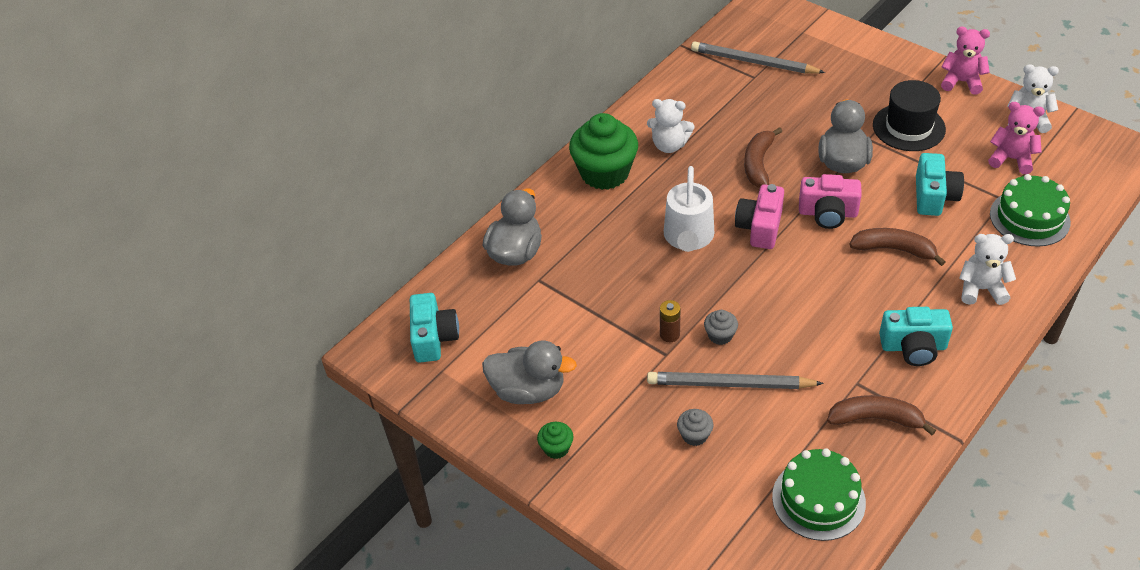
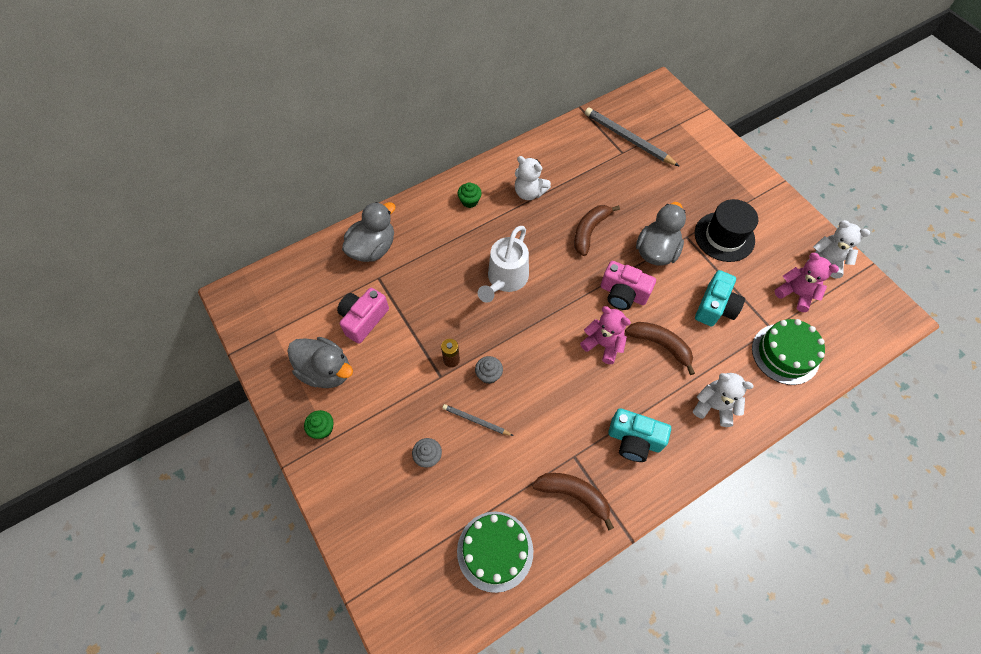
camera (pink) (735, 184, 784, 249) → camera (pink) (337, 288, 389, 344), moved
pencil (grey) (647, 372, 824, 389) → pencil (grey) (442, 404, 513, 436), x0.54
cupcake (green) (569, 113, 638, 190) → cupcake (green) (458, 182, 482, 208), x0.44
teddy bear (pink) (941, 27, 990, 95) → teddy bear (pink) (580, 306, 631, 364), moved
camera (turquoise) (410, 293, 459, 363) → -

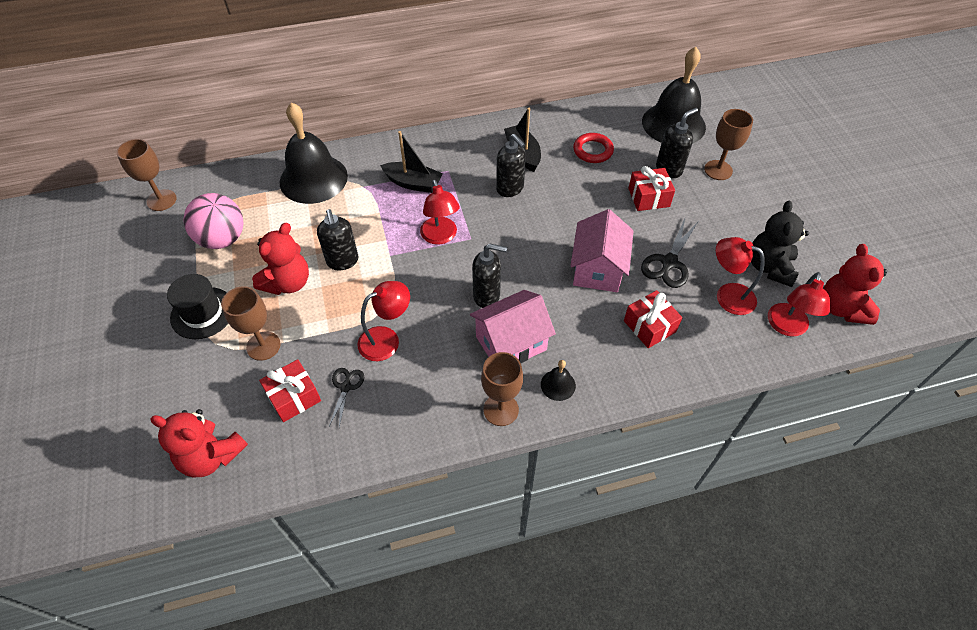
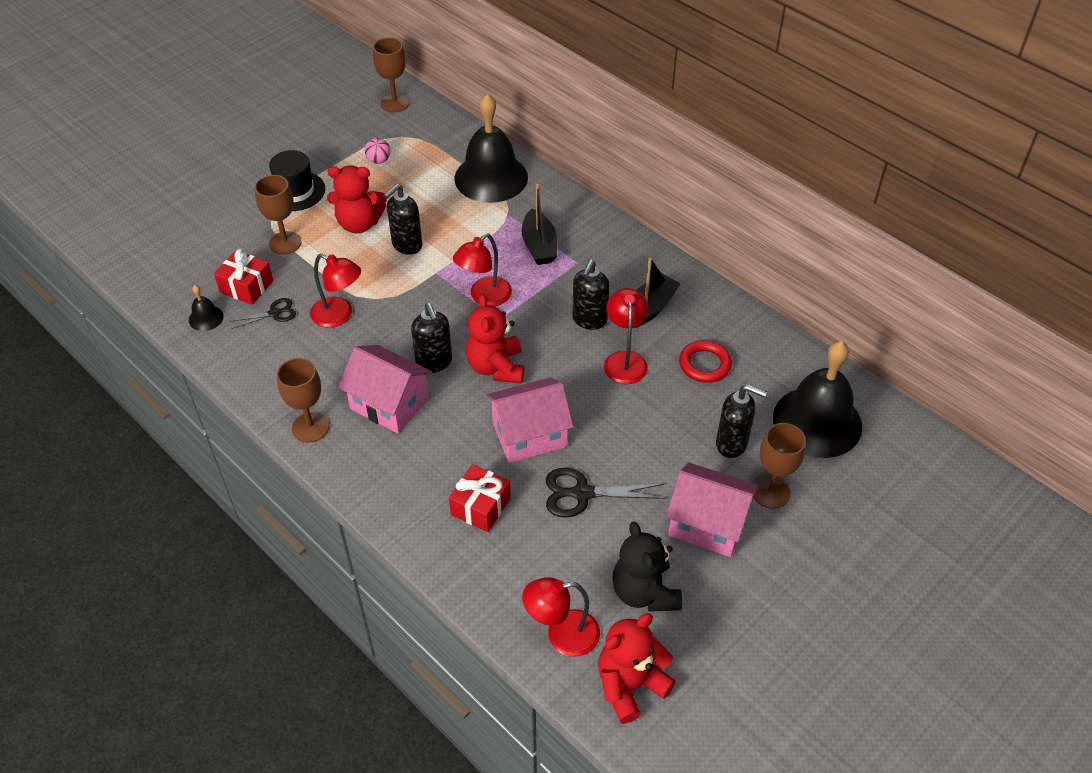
bell (black) (541, 360, 576, 401) → bell (black) (189, 285, 224, 331), moved
ball (pink) (183, 193, 244, 249) → ball (pink) (365, 138, 390, 164), x0.47
teddy bear (red) (150, 409, 248, 477) → teddy bear (red) (466, 294, 524, 384), moved
lamp (red) (716, 237, 765, 315) → lamp (red) (604, 288, 648, 384), moved
teddy bear (black) (751, 201, 809, 287) → teddy bear (black) (612, 522, 682, 612), 90 degrees counterclockwise
- → house (pink) (666, 462, 758, 557)
gift (red) (628, 166, 675, 211) → -

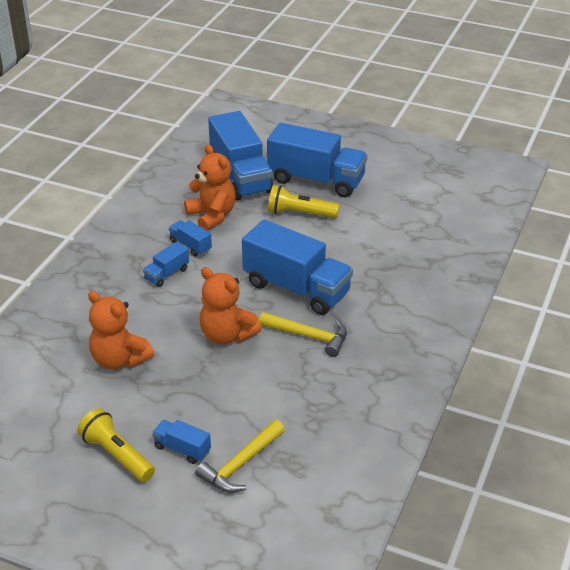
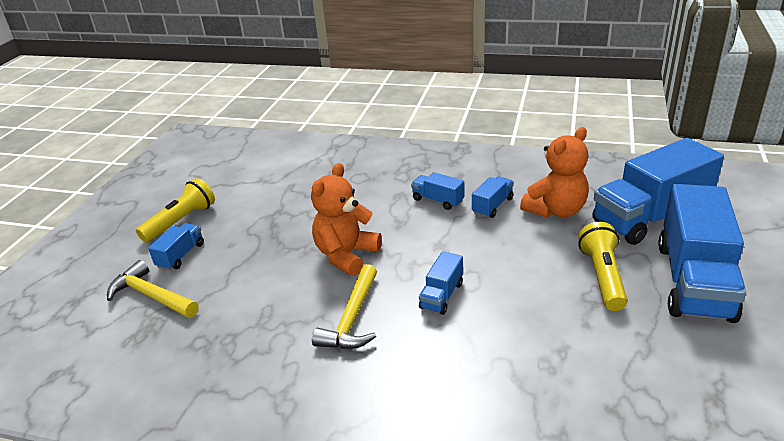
truck (blue) (242, 219, 353, 315) → truck (blue) (419, 251, 463, 315), x0.45
teddy bear (orange) (88, 291, 154, 370) → -

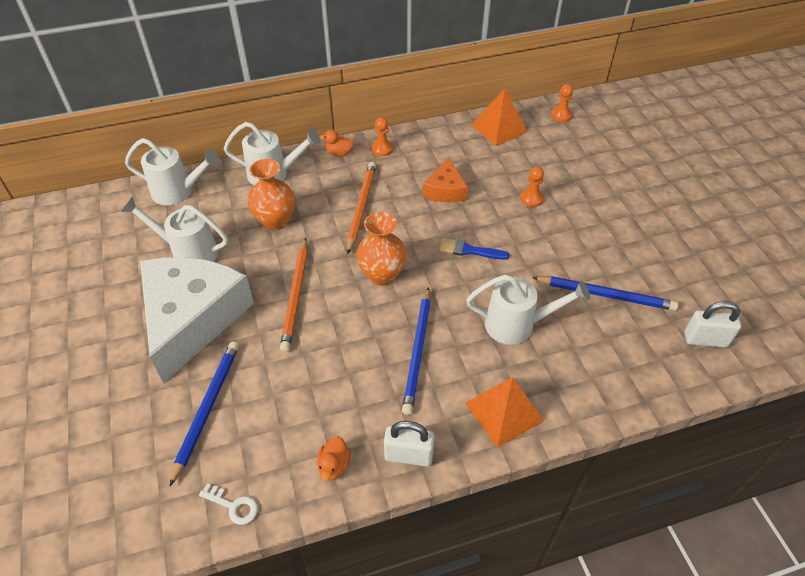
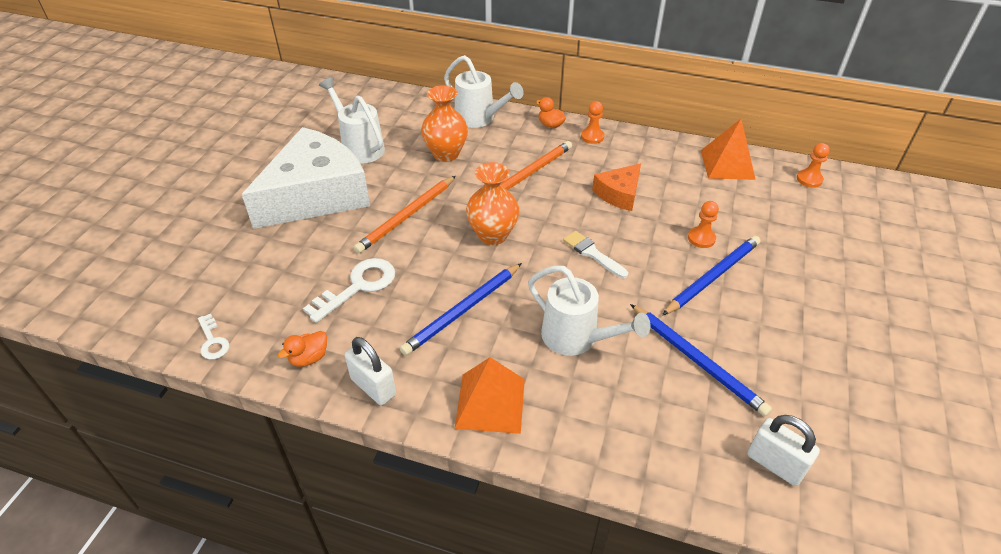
- → key (white) (303, 258, 395, 323)
brush (blue) (440, 238, 510, 260) → brush (white) (563, 231, 628, 278)
pencil (blue) (169, 342, 239, 487) → pencil (blue) (662, 236, 760, 316), moved
watering can (white) (125, 138, 220, 205) → -

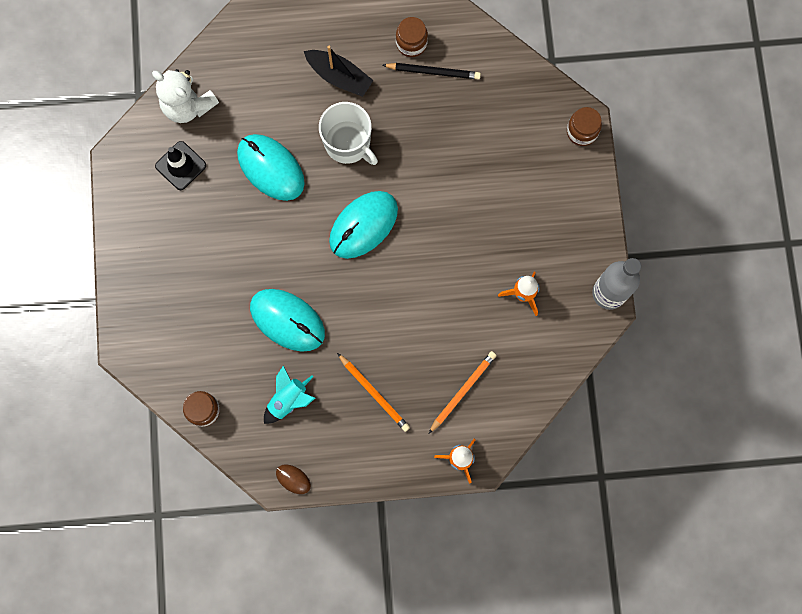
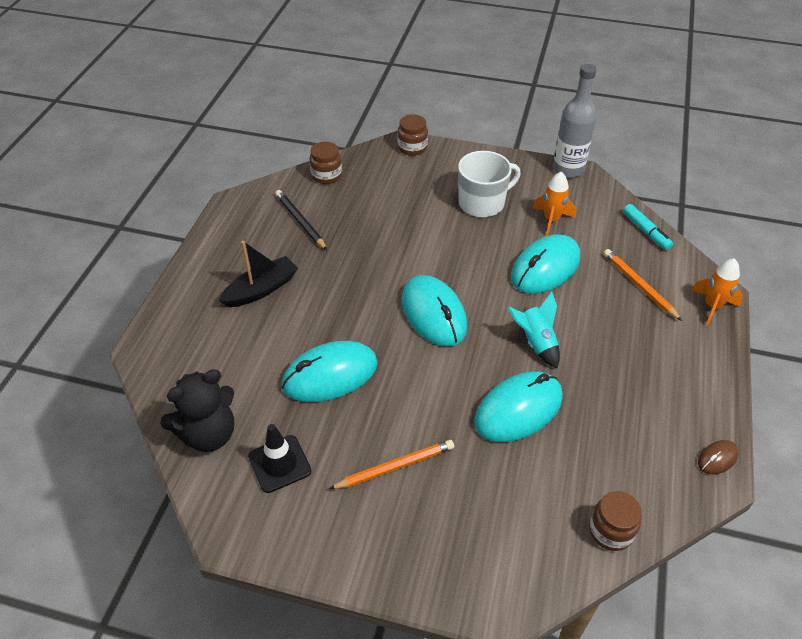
teddy bear (white) (152, 69, 219, 123) → teddy bear (black) (160, 369, 234, 452)
pencil (black) (383, 63, 481, 80) → pencil (black) (275, 190, 327, 250), 60 degrees counterclockwise
jar (brown) (396, 17, 428, 57) → jar (brown) (309, 141, 342, 184), moved
pencil (orange) (337, 353, 410, 432) → pencil (orange) (329, 440, 454, 489), moved
mug (white) (319, 102, 378, 165) → mug (white) (458, 151, 521, 217), moved
rocket (turquoise) (264, 365, 315, 424) → rocket (turquoise) (508, 292, 560, 368), moved
- → mouse (turquoise) (511, 234, 580, 294)
- → marker (turquoise) (623, 204, 673, 250)

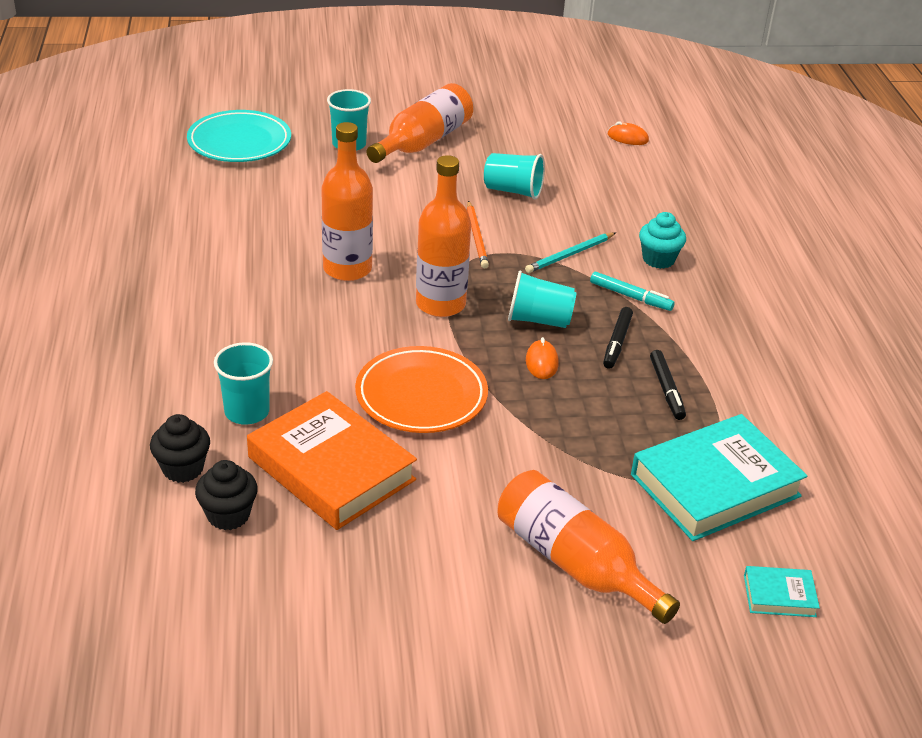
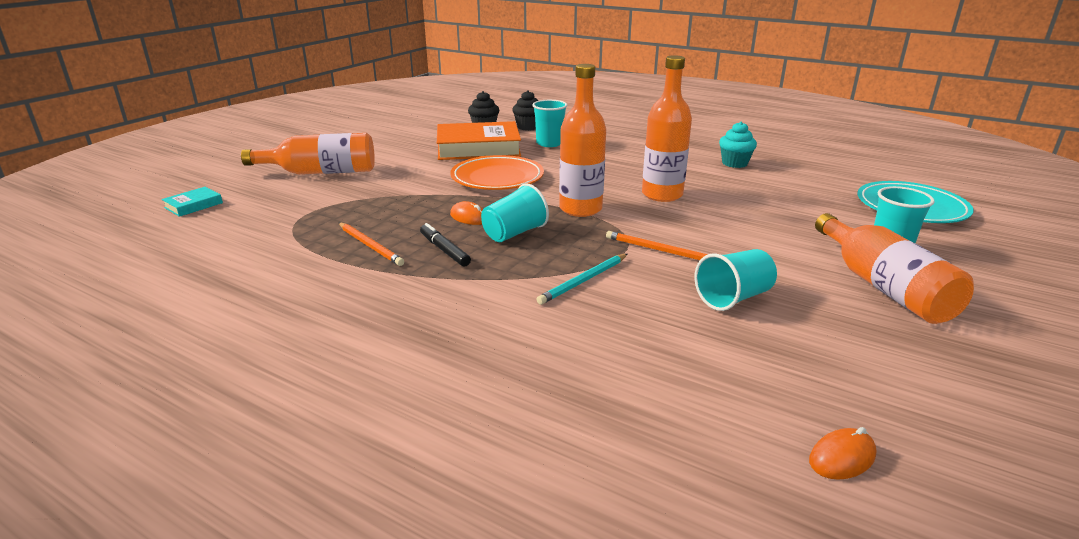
marker (black) (650, 350, 686, 420) → pencil (orange) (339, 223, 404, 266)
pencil (turquoise) (525, 232, 616, 273) → pencil (turquoise) (536, 254, 627, 305), 135 degrees counterclockwise
cupcake (turquoise) (639, 212, 686, 269) → cupcake (turquoise) (719, 122, 757, 168), moved
marker (turquoise) (590, 272, 675, 311) → -
book (turquoise) (631, 414, 807, 541) → -

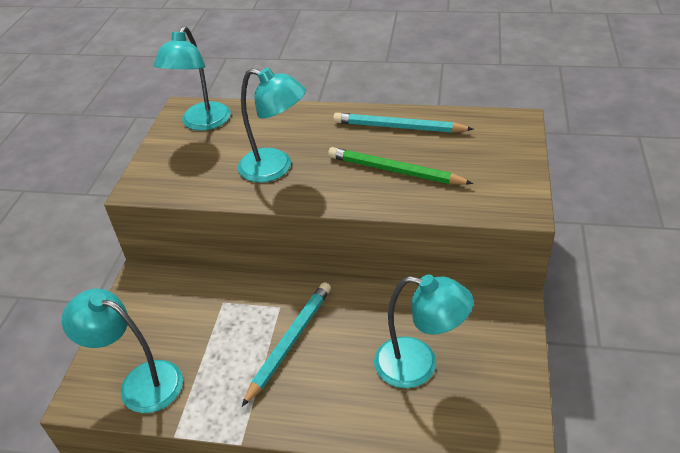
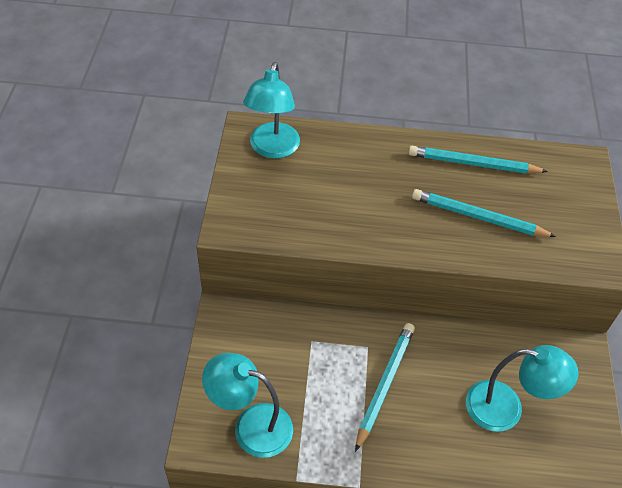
pencil (green) (328, 147, 473, 185) → pencil (turquoise) (412, 189, 556, 237)
lamp (turquoise) (238, 67, 306, 182) → -

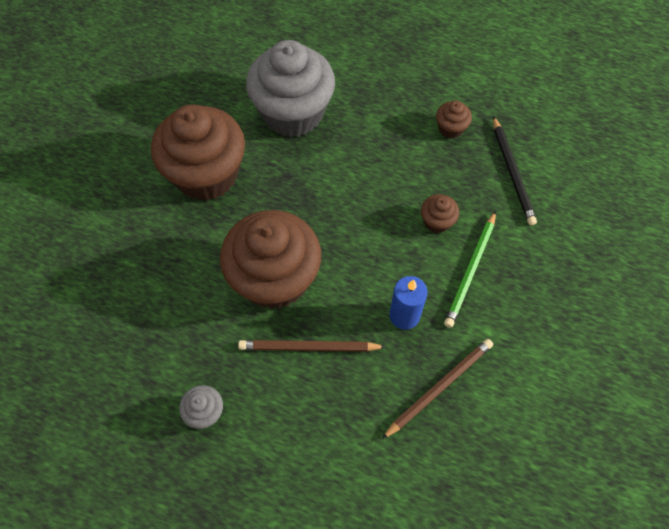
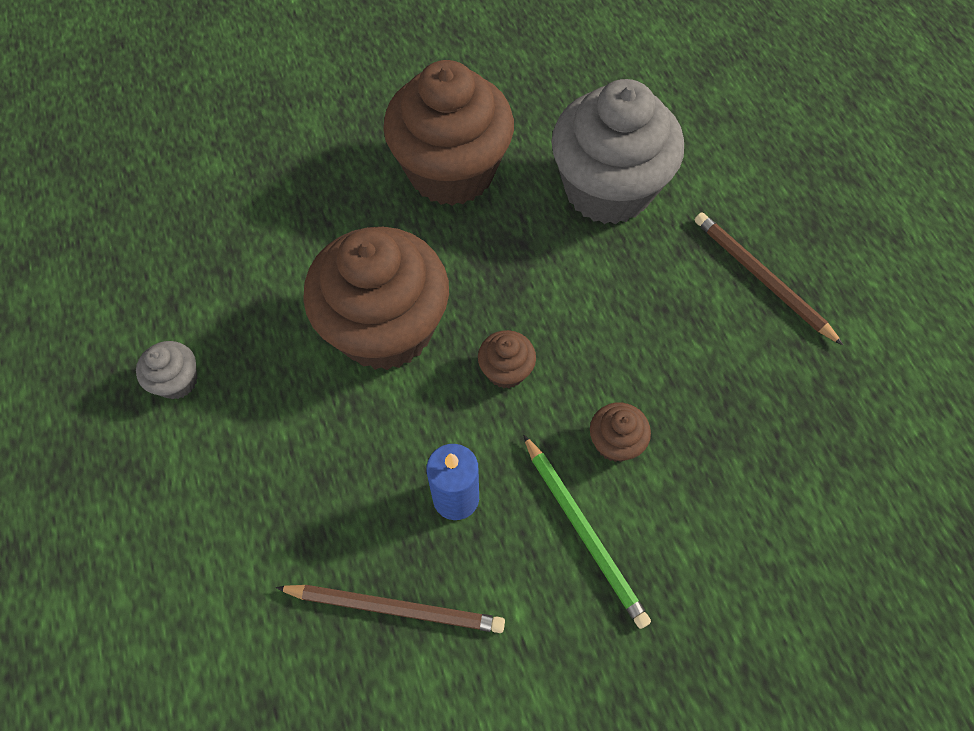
cupcake (brown) (436, 101, 472, 138) → cupcake (brown) (478, 330, 536, 388), moved
pencil (green) (444, 211, 496, 328) → pencil (green) (523, 434, 651, 629), 105 degrees counterclockwise
pencil (brown) (238, 340, 386, 352) → pencil (brown) (695, 212, 843, 345), moved
pencil (black) (493, 116, 537, 225) → -

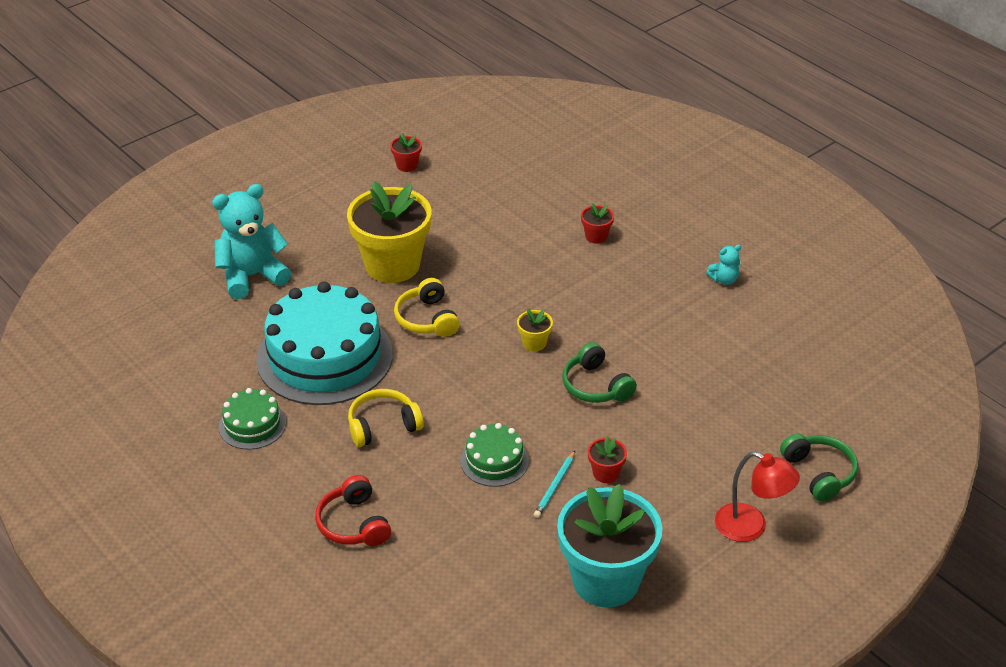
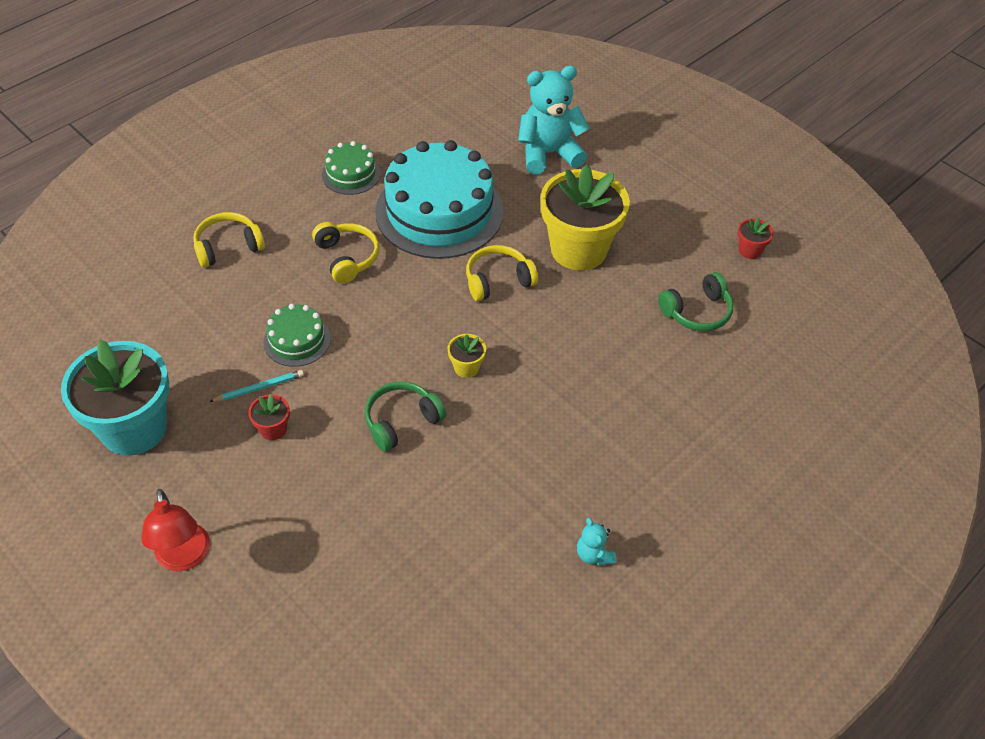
lamp (red) (715, 452, 800, 542) → lamp (red) (141, 489, 210, 571), 45 degrees counterclockwise
headphones (red) (315, 475, 391, 546) → headphones (yellow) (193, 212, 265, 268)
pencil (turquoise) (534, 451, 575, 518) → pencil (turquoise) (209, 370, 304, 402), 135 degrees clockwise
teddy bear (turquoise) (212, 184, 291, 299) → teddy bear (turquoise) (518, 65, 590, 175), 75 degrees counterclockwise
headphones (green) (780, 433, 858, 502) → headphones (green) (658, 272, 734, 331), moved
flower pot (red) (581, 203, 614, 244) → -

